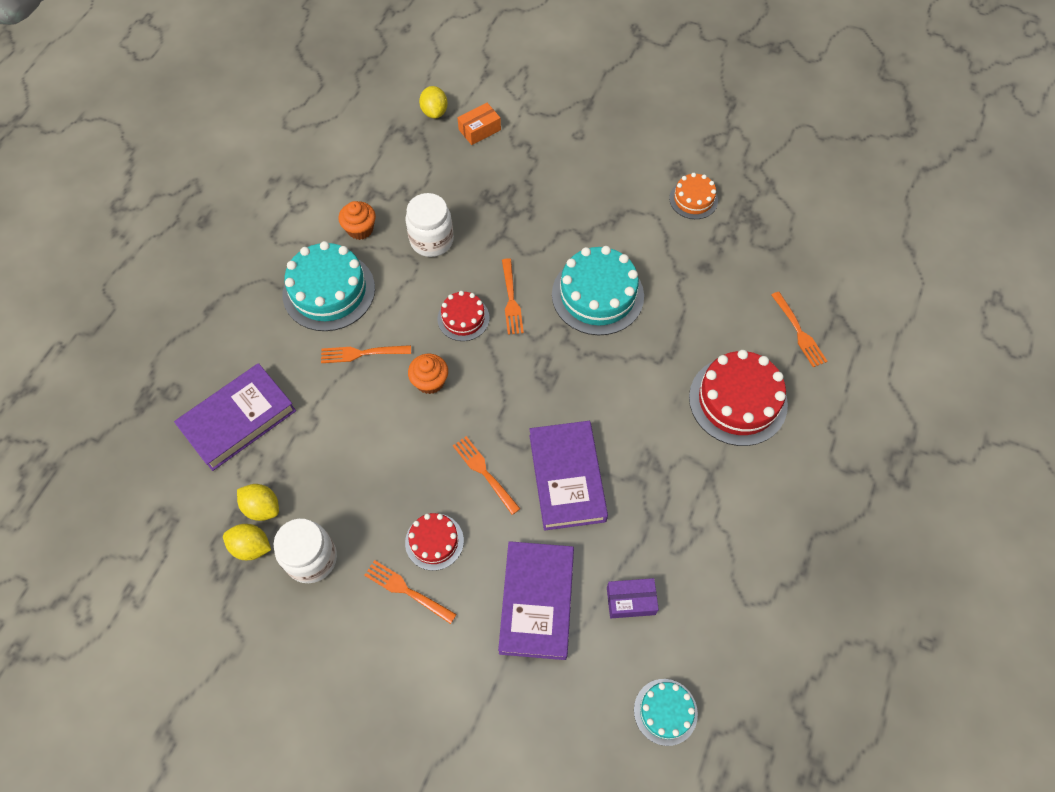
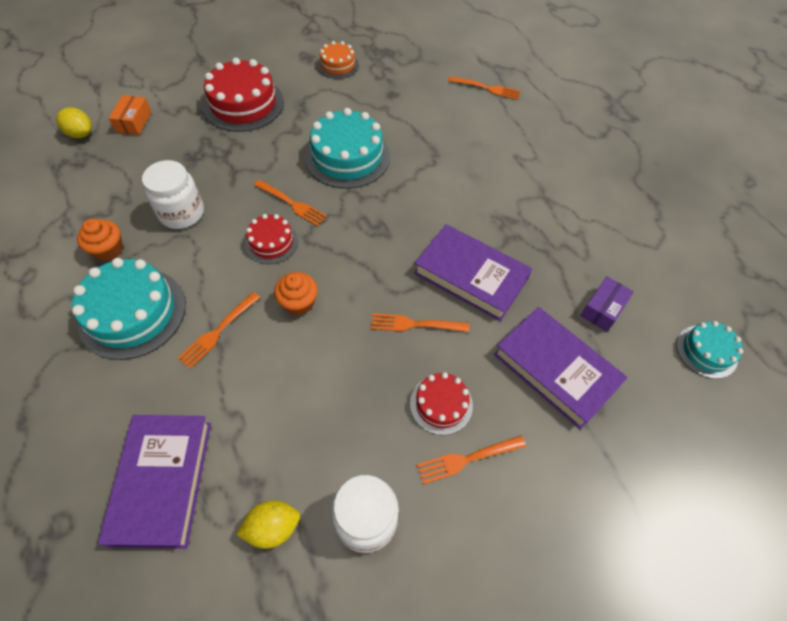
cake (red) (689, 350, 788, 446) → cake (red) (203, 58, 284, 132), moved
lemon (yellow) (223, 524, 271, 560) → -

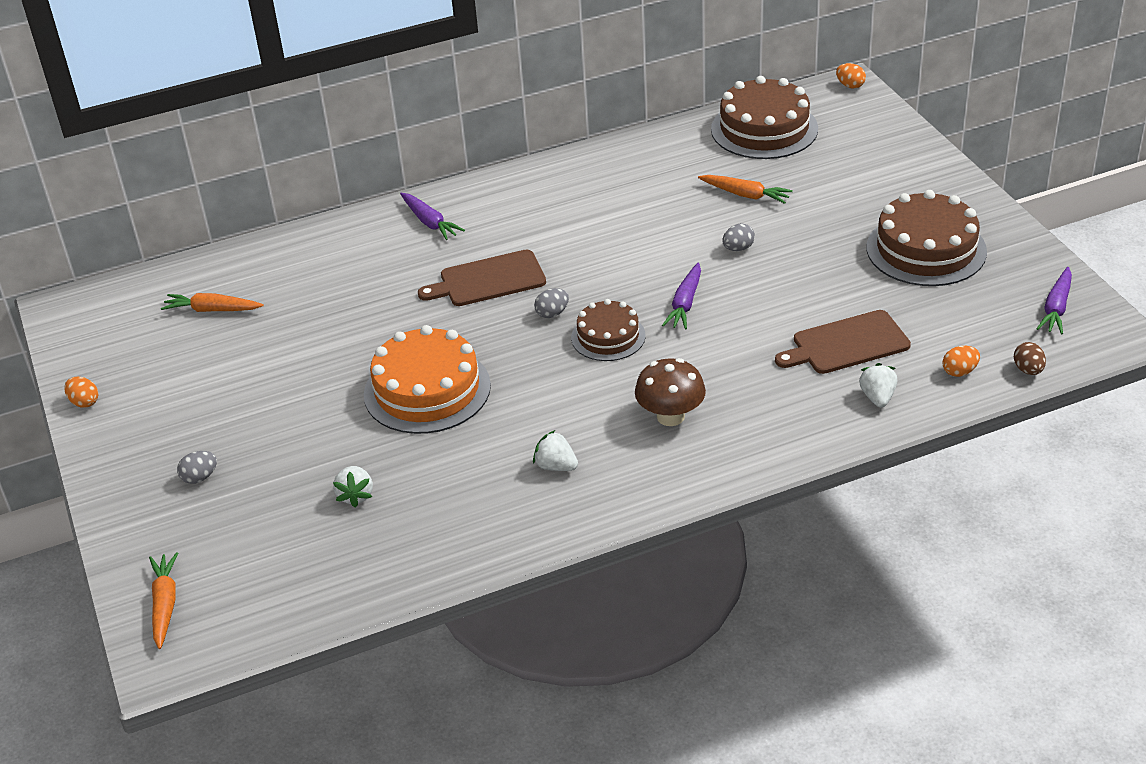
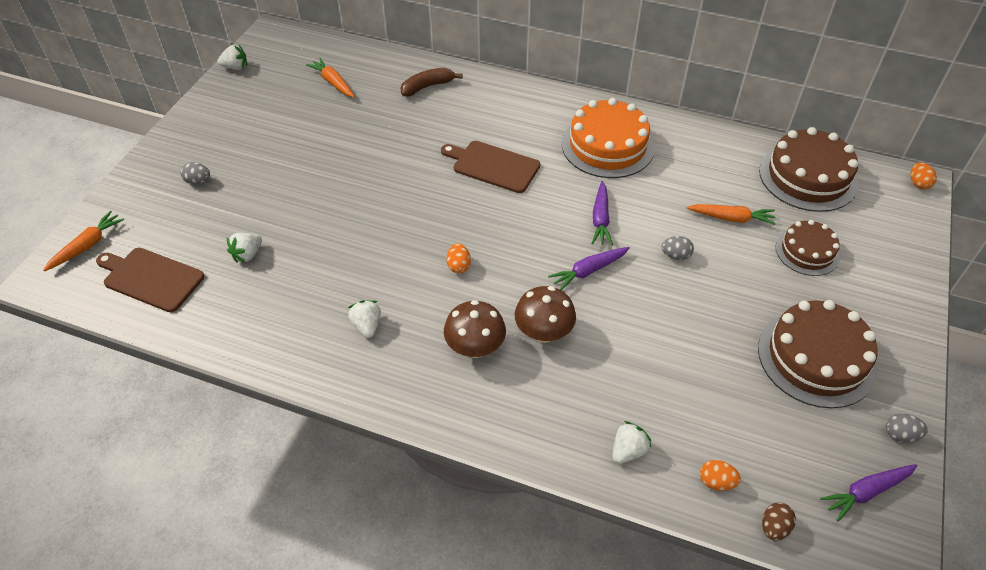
cutting board (brown) (775, 310, 911, 374) → cutting board (brown) (96, 248, 205, 312), moved
- → strawberry (white) (217, 45, 247, 70)
- → banana (brown) (401, 68, 463, 96)
egg (orange) (64, 377, 98, 408) → egg (orange) (447, 243, 471, 273), moved
- → mushroom (brown) (515, 286, 576, 343)
cake (orange) (364, 325, 491, 434) → cake (orange) (562, 98, 655, 178), moved
carrot (purple) (400, 193, 465, 240) → carrot (purple) (591, 181, 613, 245), moved
carrot (orange) (698, 175, 793, 204) → carrot (orange) (687, 204, 776, 225), 60 degrees counterclockwise
cake (brown) (571, 299, 646, 361) → cake (brown) (776, 220, 840, 276), moved
egg (grey) (534, 288, 569, 318) → egg (grey) (886, 414, 928, 442), moved

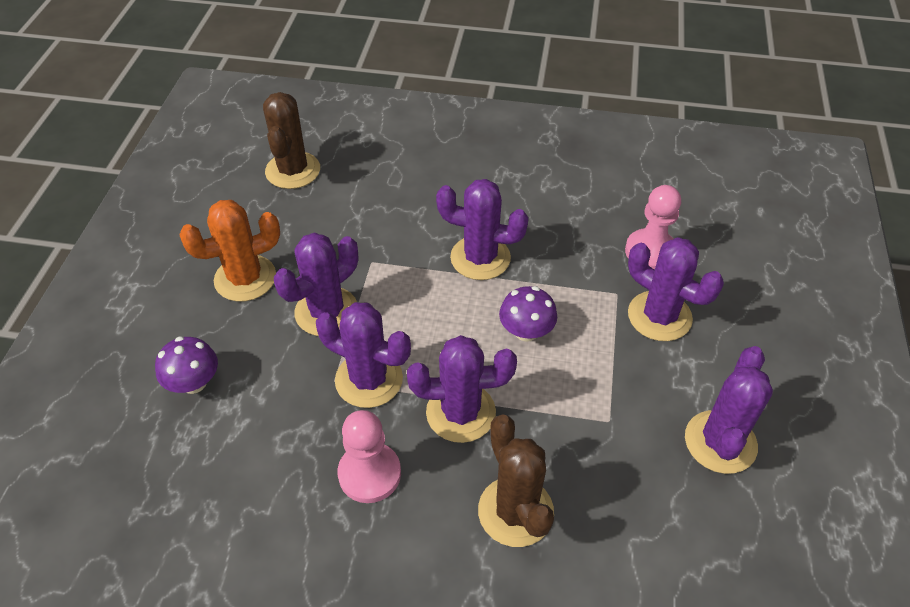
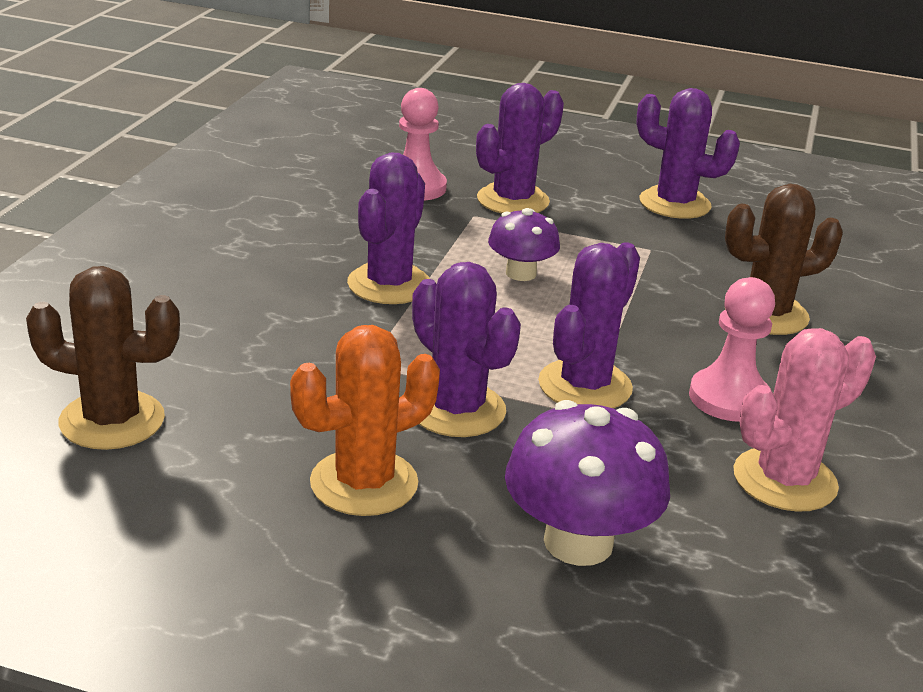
cactus (orange) (179, 200, 280, 302) → cactus (orange) (290, 325, 440, 516), 75 degrees clockwise
mushroom (purple) (155, 336, 218, 394) → mushroom (purple) (505, 400, 670, 566), x1.63
- → cactus (pink) (733, 328, 876, 512)
cactus (purple) (407, 335, 517, 443) → -

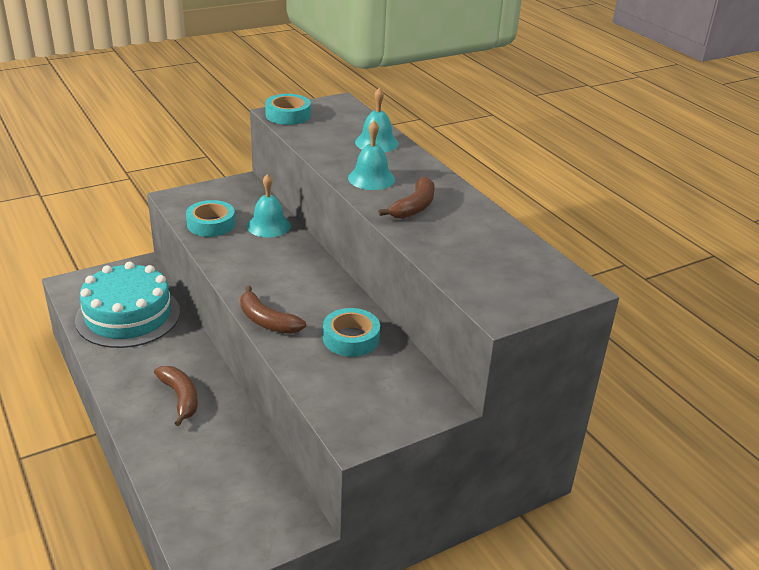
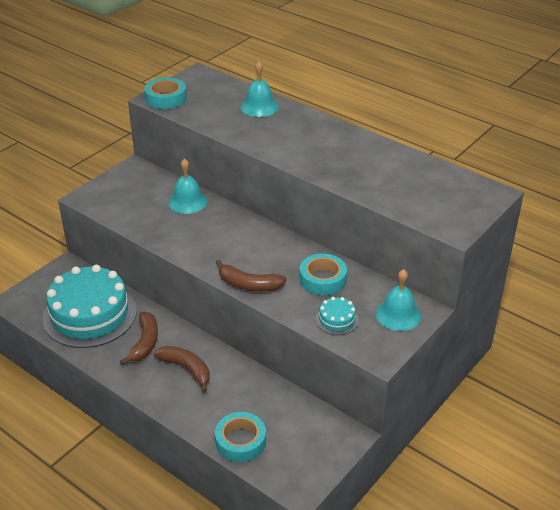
banana (brown) (378, 176, 435, 219) → banana (brown) (120, 312, 158, 365), moved
tape (turquoise) (186, 200, 235, 237) → tape (turquoise) (215, 412, 266, 462), moved
- → cake (turquoise) (315, 297, 359, 335)
bell (turquoise) (348, 121, 395, 190) → bell (turquoise) (376, 269, 421, 331), moved

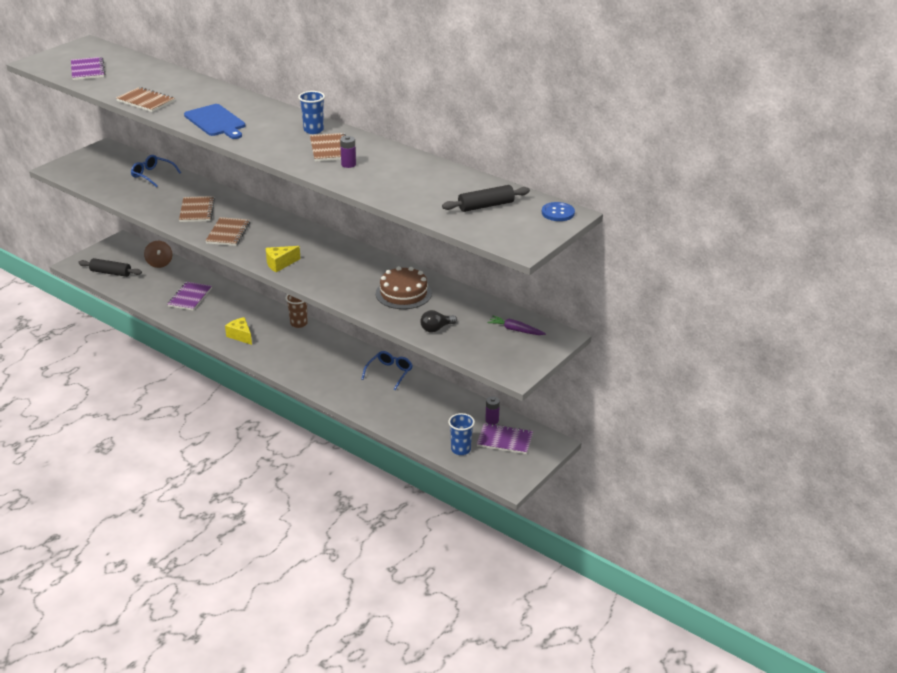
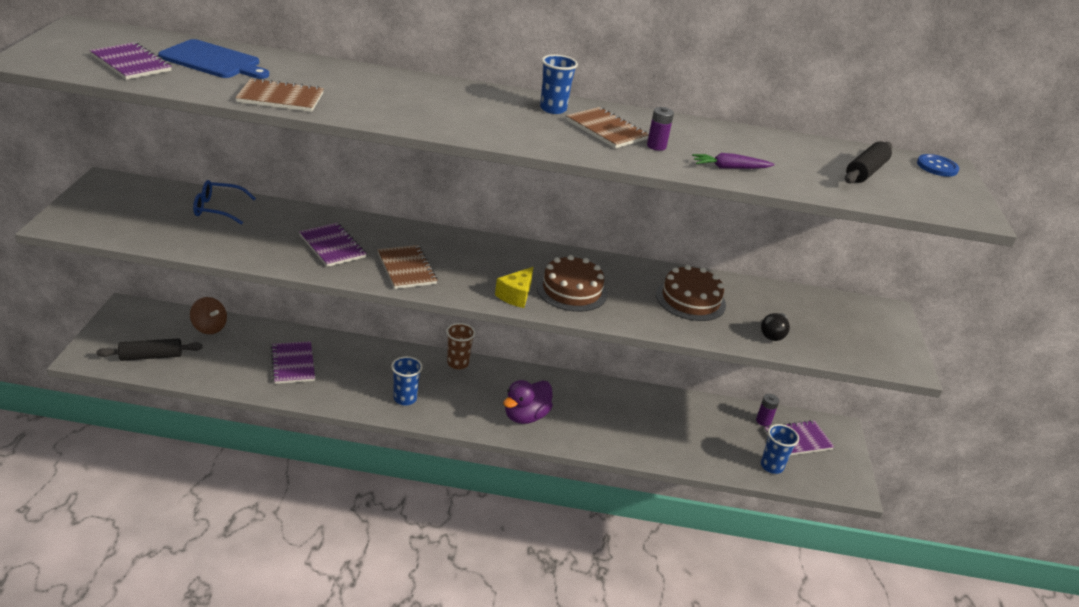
cutting board (blue) (184, 104, 245, 139) → cutting board (blue) (158, 39, 269, 79), moved
notebook (brown) (179, 196, 215, 222) → notebook (purple) (299, 223, 367, 267)
cheese (yellow) (225, 317, 252, 345) → cup (blue) (391, 356, 423, 405)
- → duck (purple) (503, 380, 553, 424)
- → cake (brown) (536, 255, 608, 312)
carrot (purple) (488, 316, 546, 335) → carrot (purple) (692, 153, 775, 169), moved
glasses (blue) (362, 351, 413, 390) → -

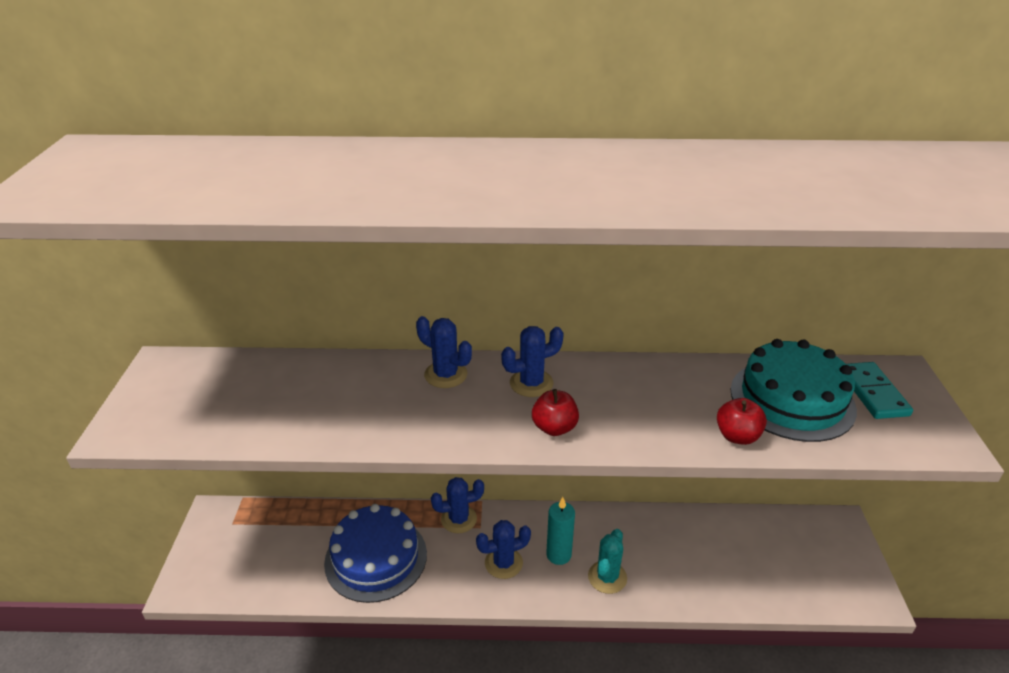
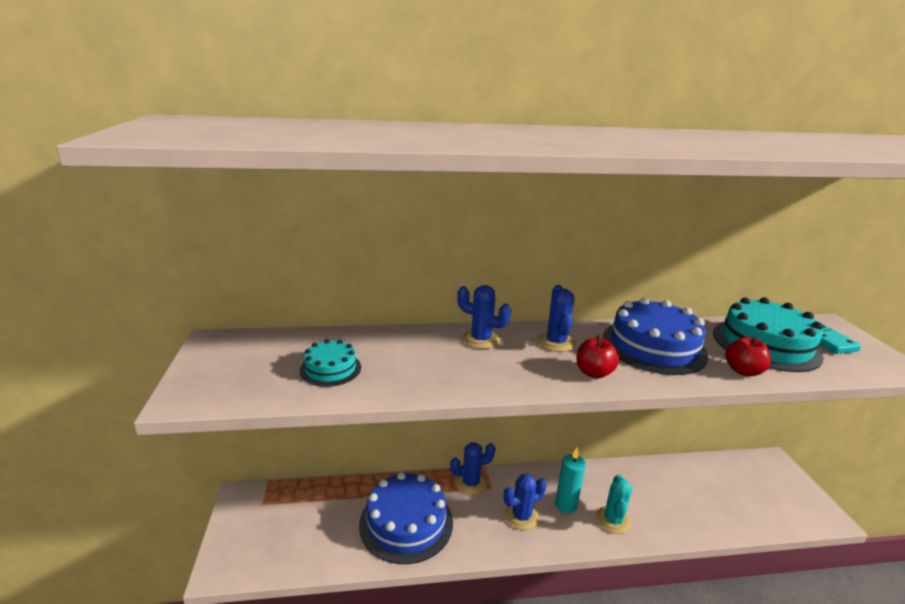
- → cake (turquoise) (299, 339, 361, 387)
cactus (blue) (501, 326, 564, 397) → cactus (blue) (538, 285, 576, 352), 60 degrees counterclockwise
- → cake (blue) (602, 298, 708, 375)

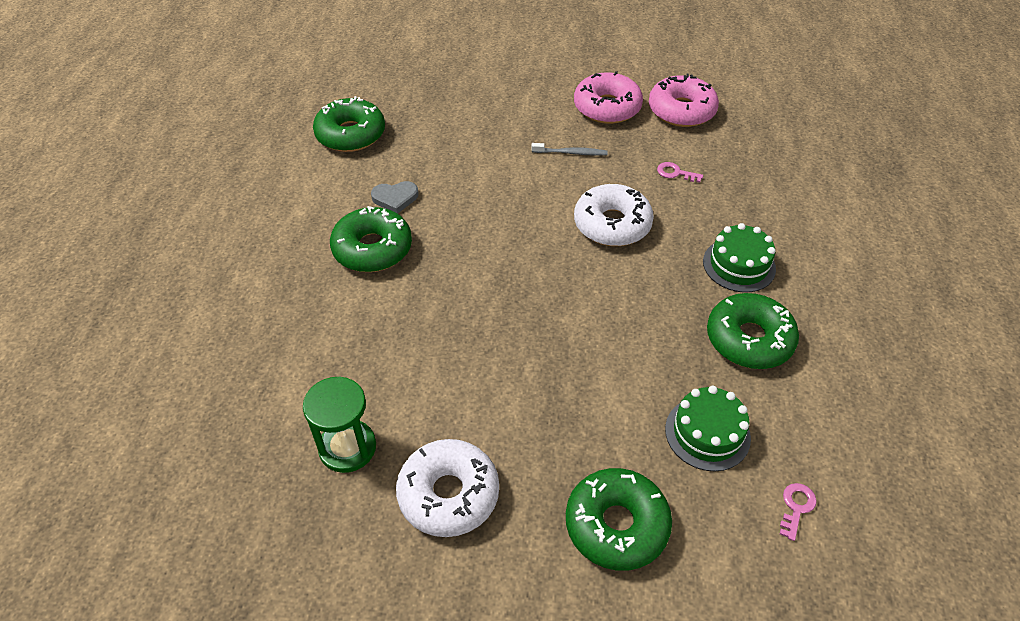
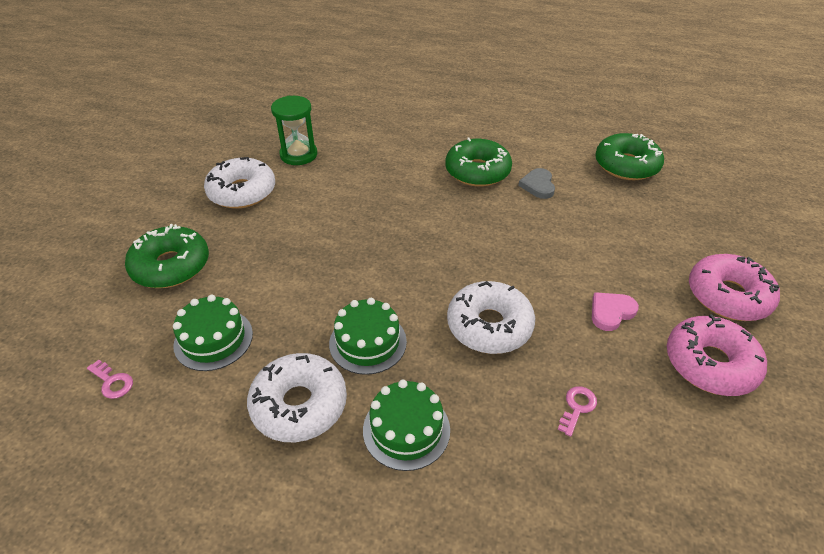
donut (green) (707, 293, 799, 369) → donut (white) (247, 353, 347, 442)
- → cake (green) (329, 298, 407, 375)
toothbrush (grey) (531, 143, 608, 156) → heart (pink) (592, 292, 639, 331)
donut (pink) (649, 74, 719, 127) → donut (pink) (689, 254, 780, 321), moved

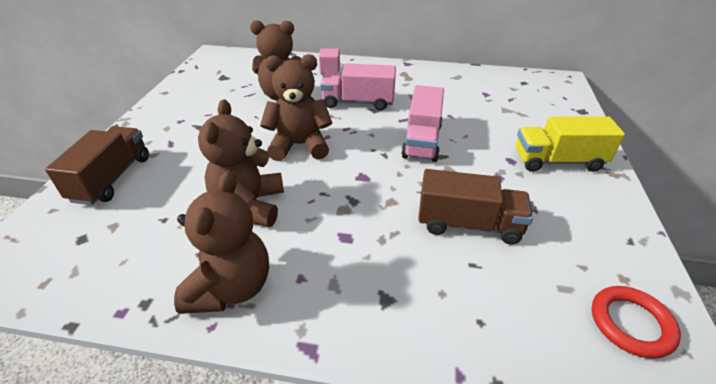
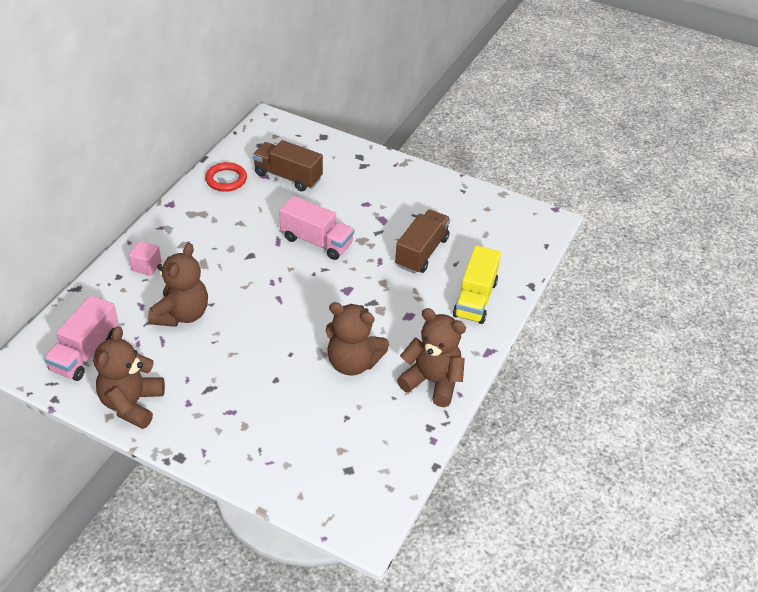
truck (pink) (320, 63, 396, 111) → truck (pink) (44, 295, 119, 381), moved
teddy bear (brown) (260, 54, 332, 161) → teddy bear (brown) (94, 326, 165, 429), moved
ring (red) (592, 286, 681, 359) → ring (red) (205, 162, 247, 192), moved
truck (brown) (45, 126, 149, 205) → truck (brown) (253, 140, 323, 191), moved
truck (yellow) (516, 117, 625, 172) → truck (yellow) (453, 245, 501, 324), moved

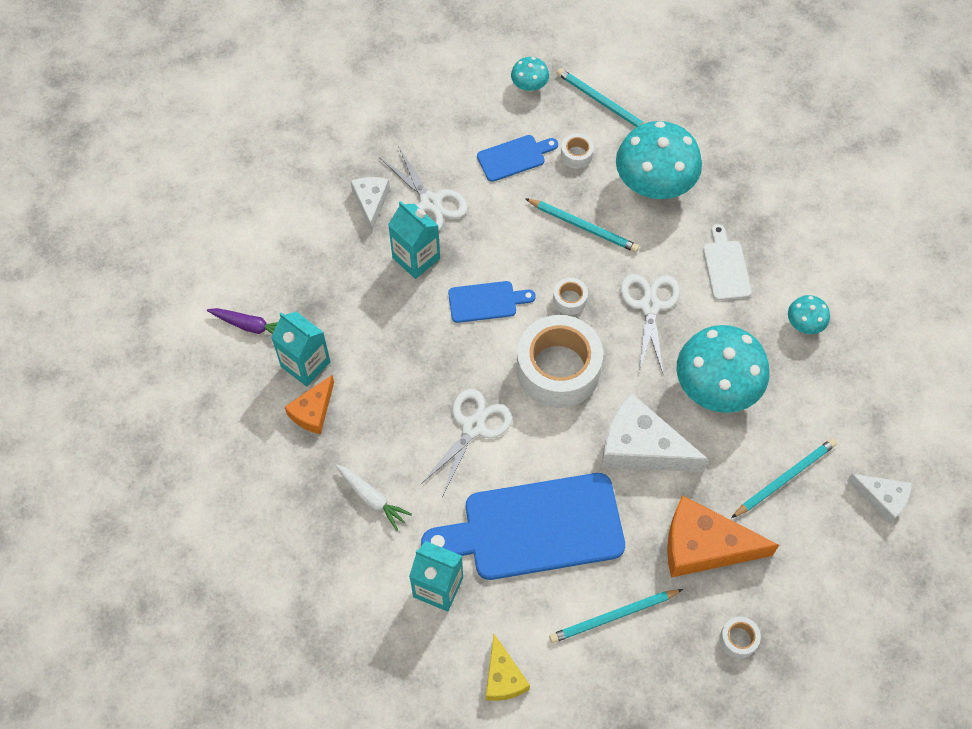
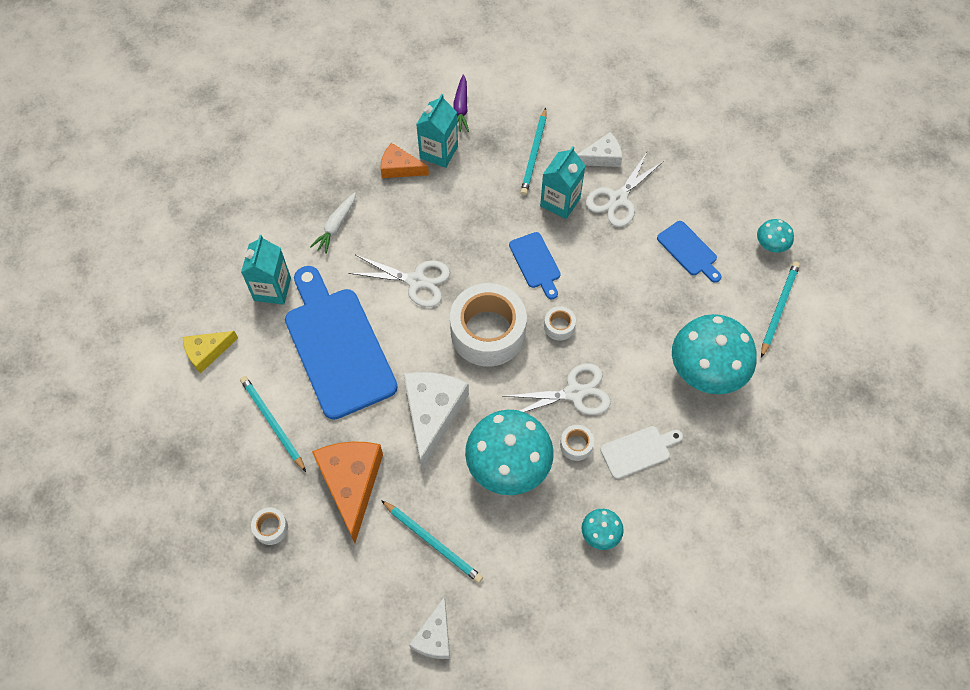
pencil (turquoise) (525, 198, 639, 252) → pencil (turquoise) (520, 108, 546, 196), moved
tape (white) (561, 133, 594, 169) → tape (white) (560, 425, 594, 461), moved

